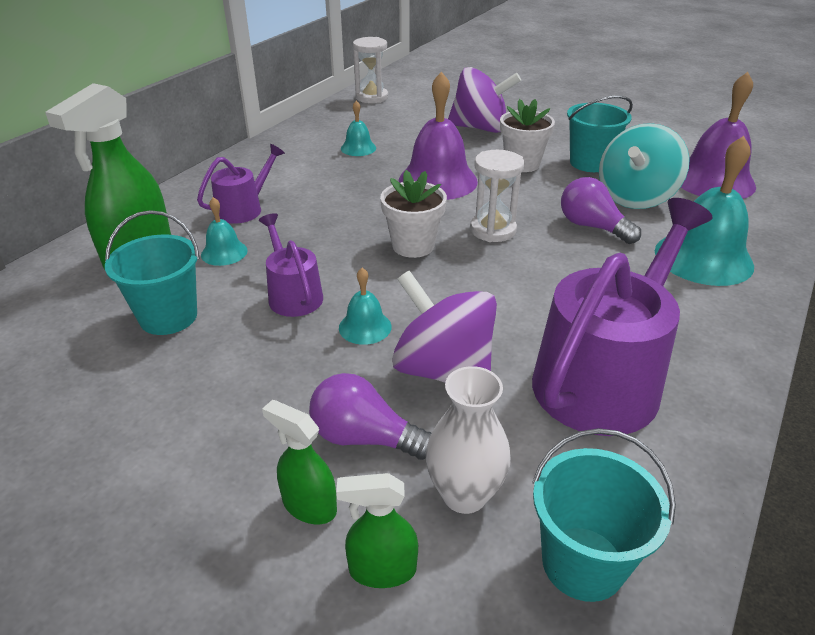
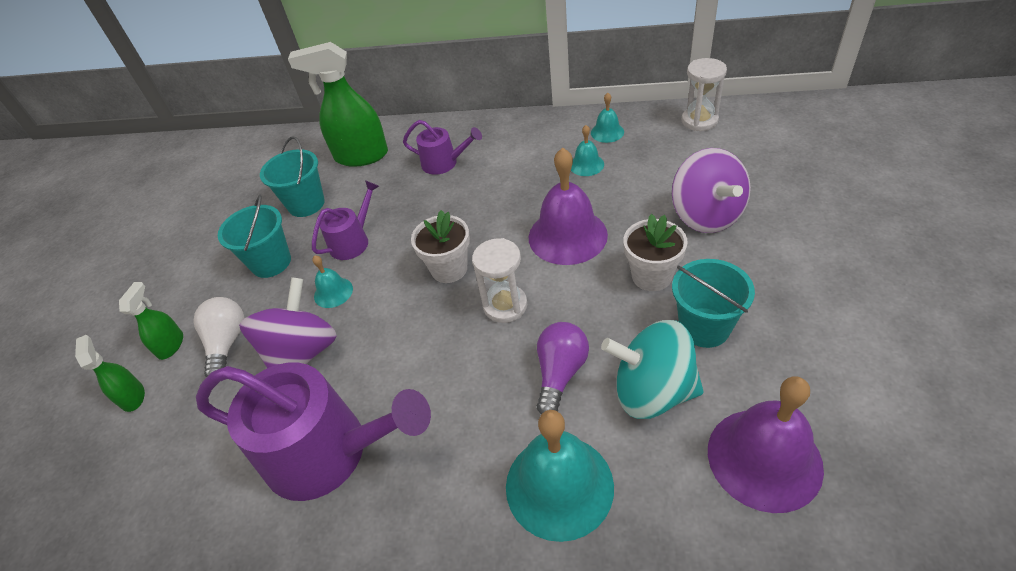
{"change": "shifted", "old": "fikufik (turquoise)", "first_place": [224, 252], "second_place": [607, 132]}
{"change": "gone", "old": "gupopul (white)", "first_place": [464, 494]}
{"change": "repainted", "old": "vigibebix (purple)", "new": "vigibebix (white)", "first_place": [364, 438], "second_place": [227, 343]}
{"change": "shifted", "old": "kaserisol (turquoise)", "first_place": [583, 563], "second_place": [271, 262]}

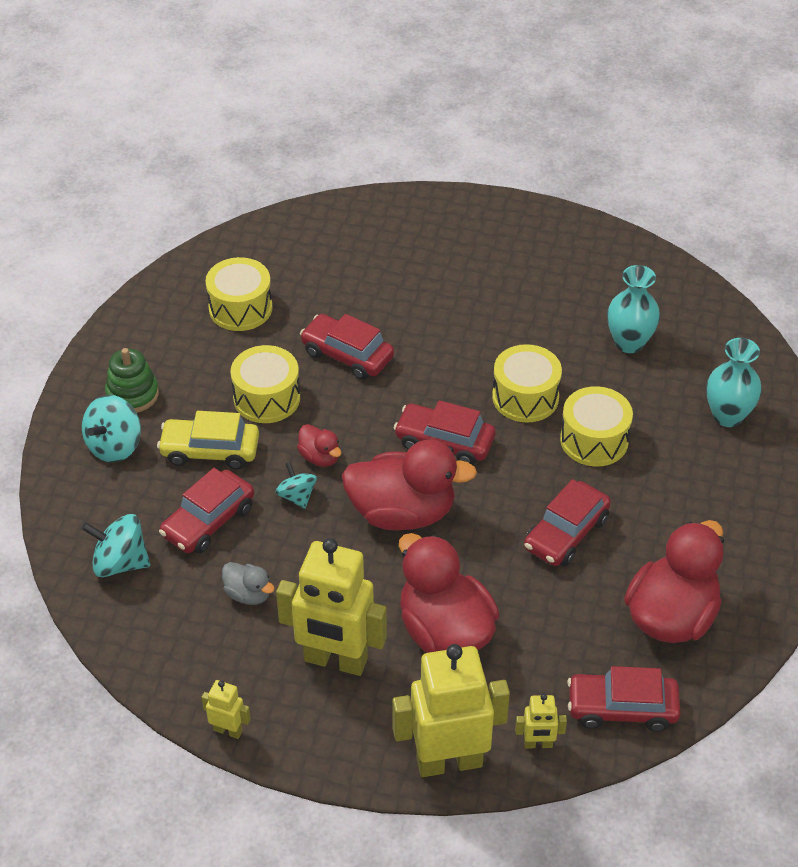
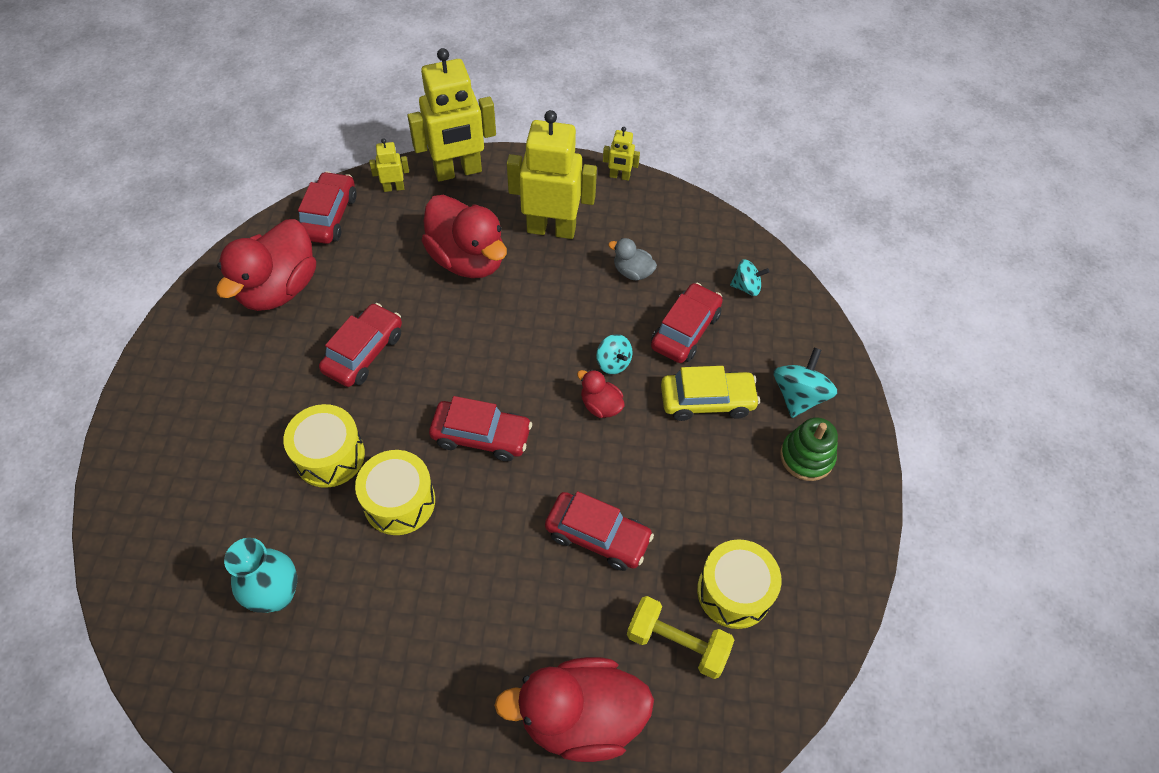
{"change": "gone", "old": "gupopul (turquoise)", "first_place": [727, 416]}
{"change": "gone", "old": "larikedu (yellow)", "first_place": [267, 398]}
{"change": "shifted", "old": "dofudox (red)", "first_place": [402, 512], "second_place": [580, 717]}
{"change": "scaled", "old": "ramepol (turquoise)", "first_place": [120, 563], "second_place": [746, 287], "factor": 0.64}
{"change": "rotated", "old": "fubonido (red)", "first_place": [622, 708], "second_place": [329, 216], "degrees": -75}
{"change": "new", "new": "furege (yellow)", "second_place": [677, 643]}

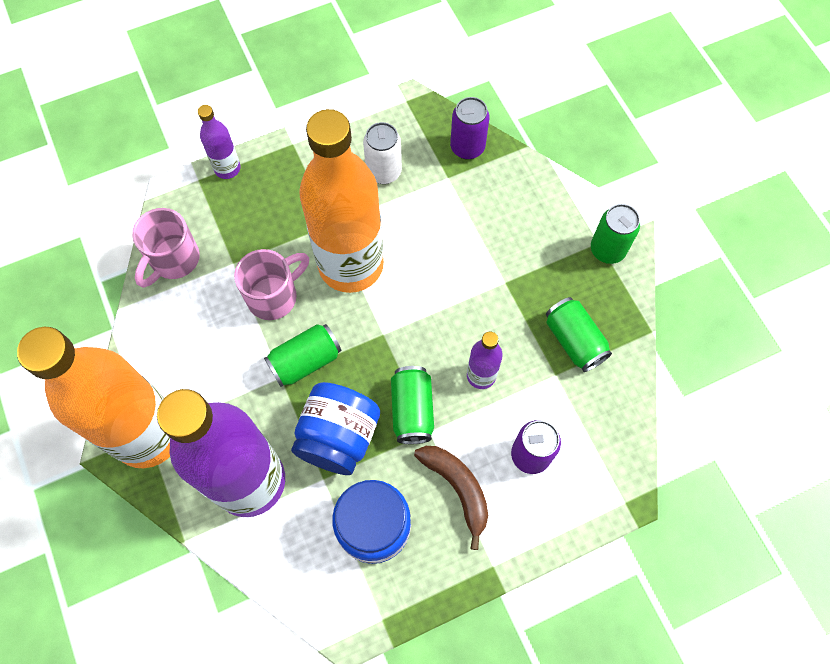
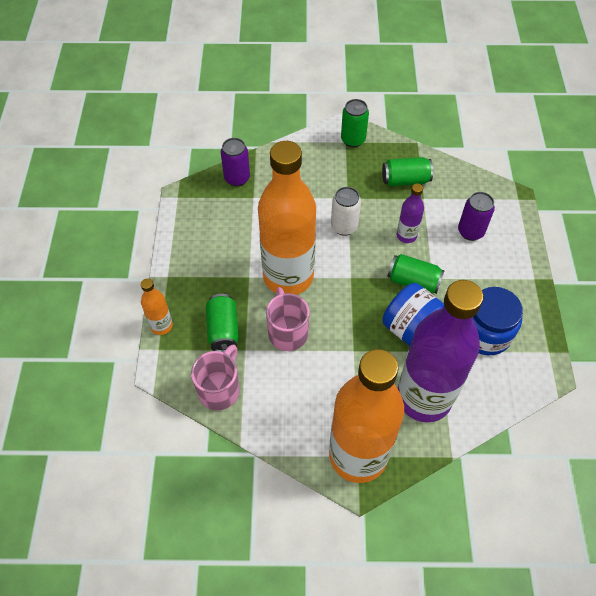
{"change": "repainted", "old": "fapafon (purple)", "new": "fapafon (orange)", "first_place": [227, 168], "second_place": [161, 326]}
{"change": "shifted", "old": "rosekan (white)", "first_place": [384, 172], "second_place": [344, 227]}
{"change": "rotated", "old": "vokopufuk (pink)", "first_place": [174, 260], "second_place": [220, 389], "degrees": -120}
{"change": "shifted", "old": "rosekan (green)", "first_place": [305, 361], "second_place": [223, 329]}
{"change": "gone", "old": "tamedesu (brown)", "first_place": [457, 488]}

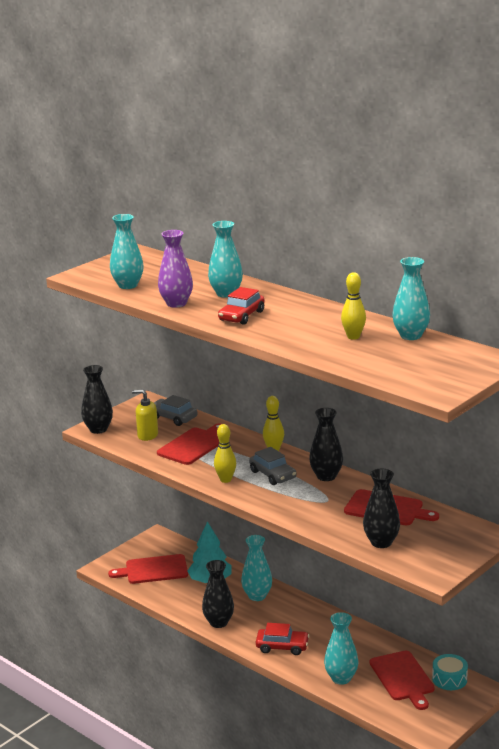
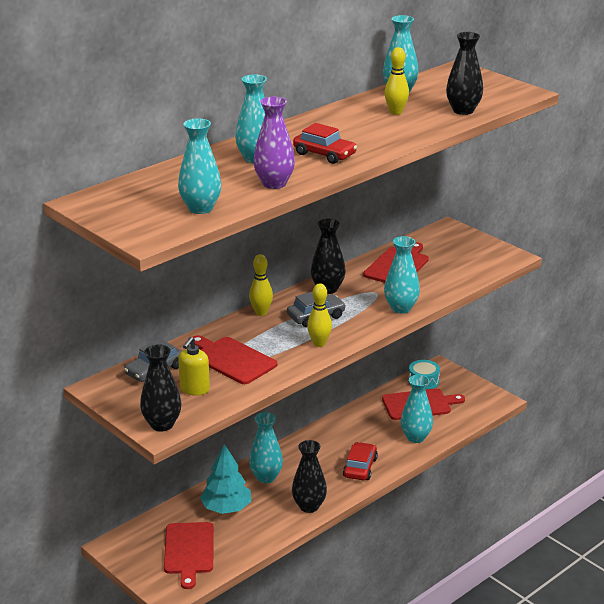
{"change": "shifted", "old": "gupopul (black)", "first_place": [381, 542], "second_place": [463, 110]}
{"change": "new", "new": "gupopul (turquoise)", "second_place": [401, 308]}

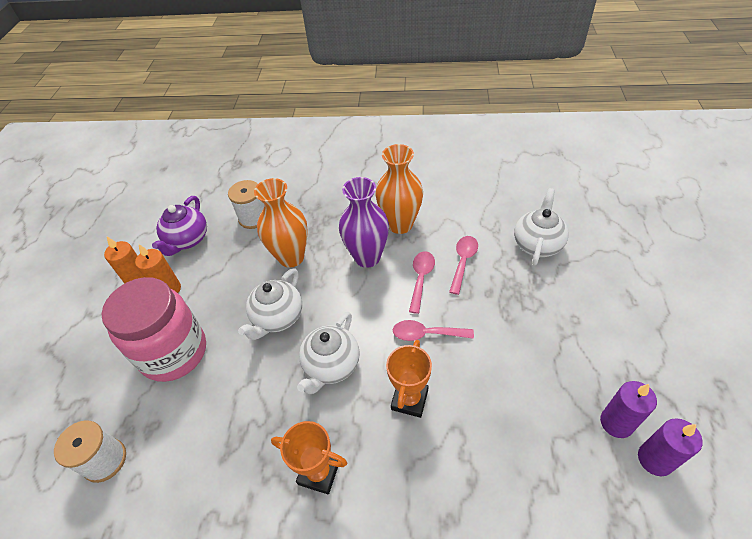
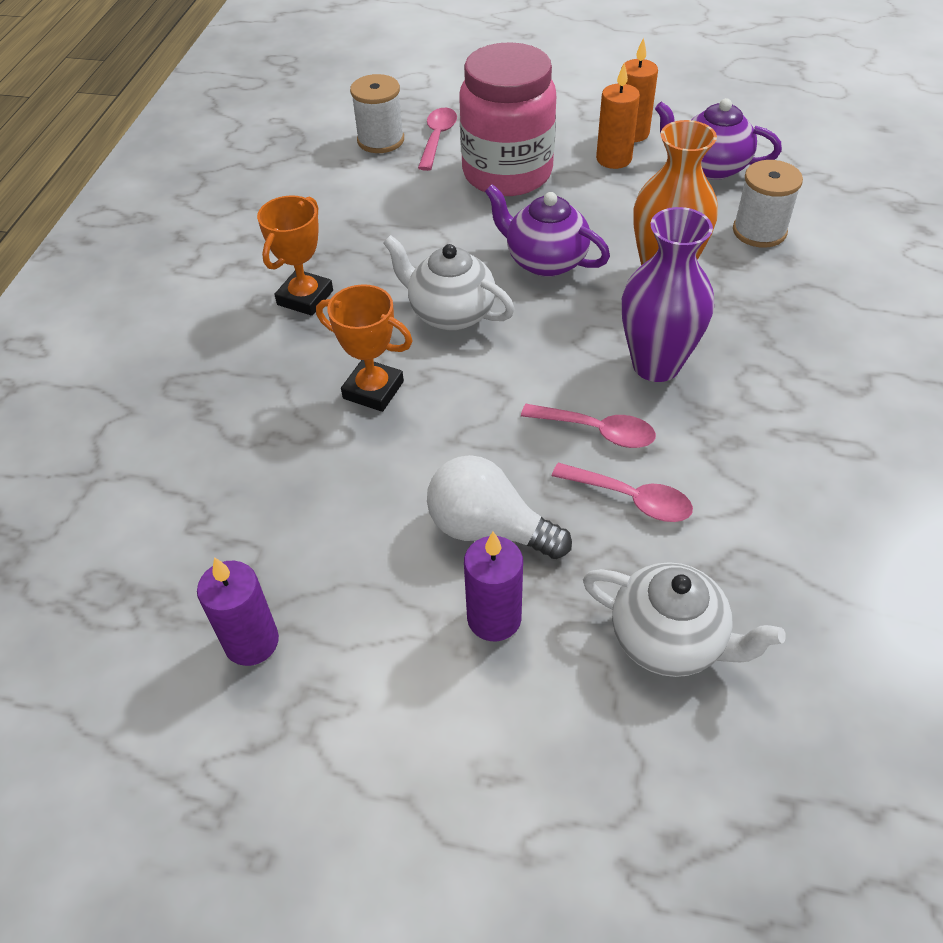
{"change": "gone", "old": "gupopul (orange)", "first_place": [400, 224]}
{"change": "repainted", "old": "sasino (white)", "new": "sasino (purple)", "first_place": [277, 317], "second_place": [545, 261]}
{"change": "shifted", "old": "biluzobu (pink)", "first_place": [426, 334], "second_place": [437, 138]}
{"change": "shifted", "old": "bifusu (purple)", "first_place": [655, 459], "second_place": [494, 618]}
{"change": "new", "new": "vigibebix (white)", "second_place": [489, 529]}

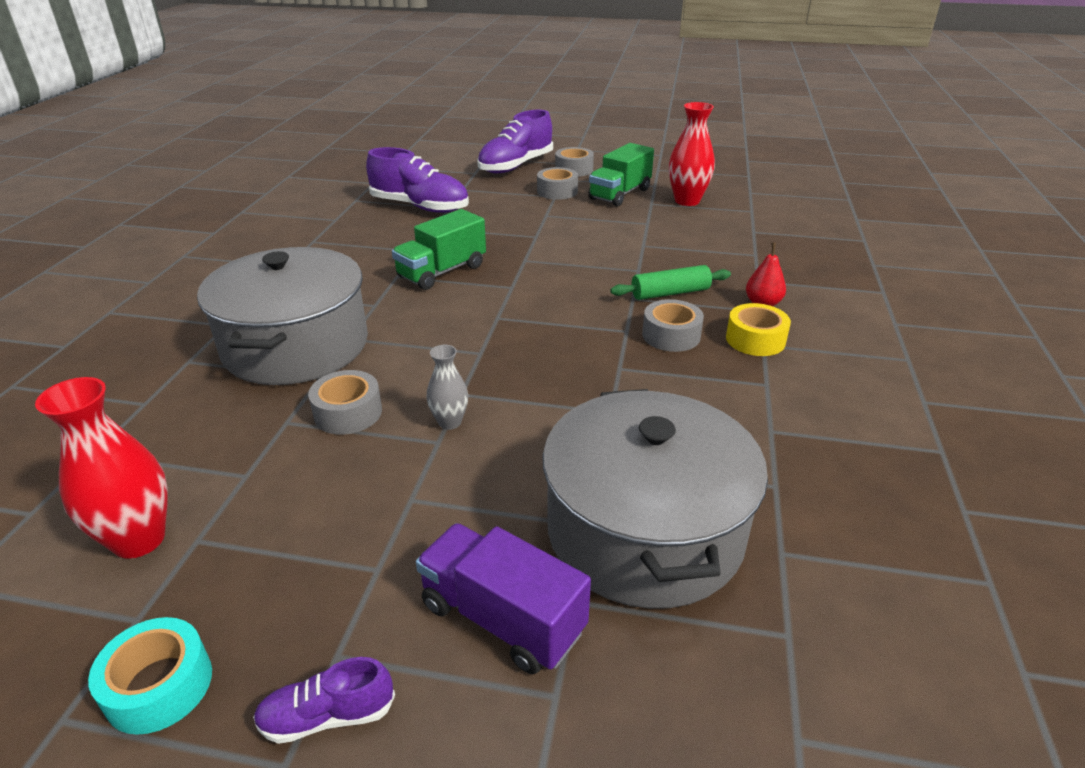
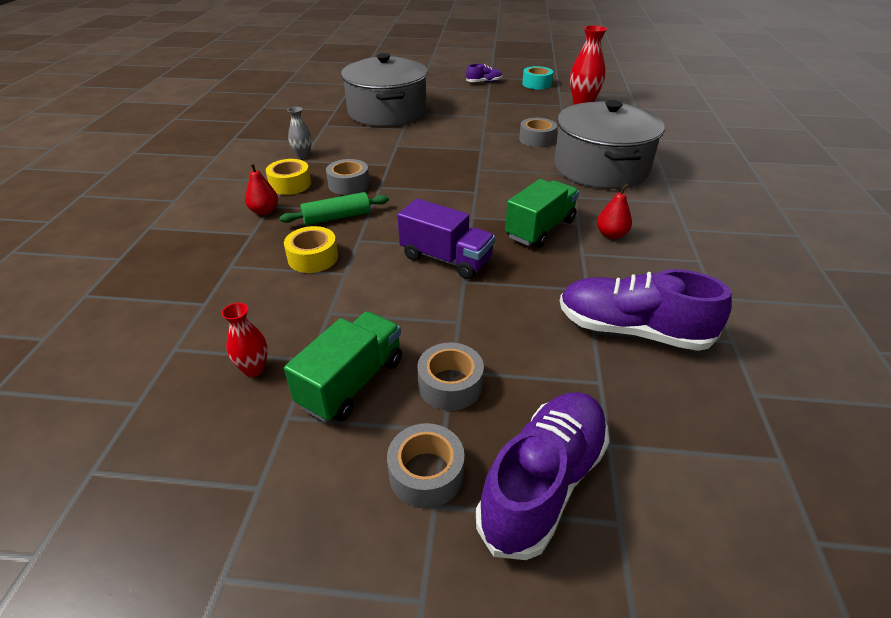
{"change": "scaled", "old": "gupopul (red)", "first_place": [687, 201], "second_place": [254, 369], "factor": 0.56}
{"change": "shifted", "old": "gupopul (grey)", "first_place": [449, 422], "second_place": [303, 155]}
{"change": "shifted", "old": "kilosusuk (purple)", "first_place": [502, 618], "second_place": [446, 259]}
{"change": "new", "new": "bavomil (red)", "second_place": [611, 235]}
{"change": "new", "new": "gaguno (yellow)", "second_place": [313, 258]}

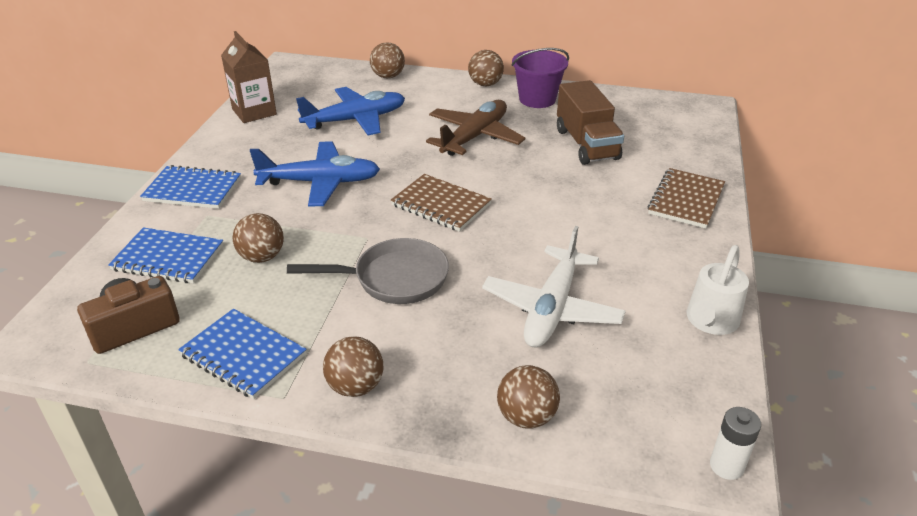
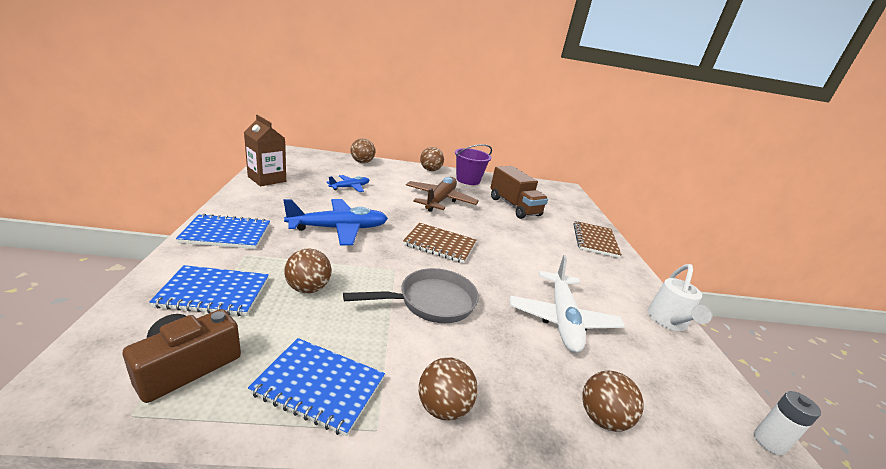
{"change": "scaled", "old": "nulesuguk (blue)", "first_place": [355, 120], "second_place": [350, 187], "factor": 0.55}

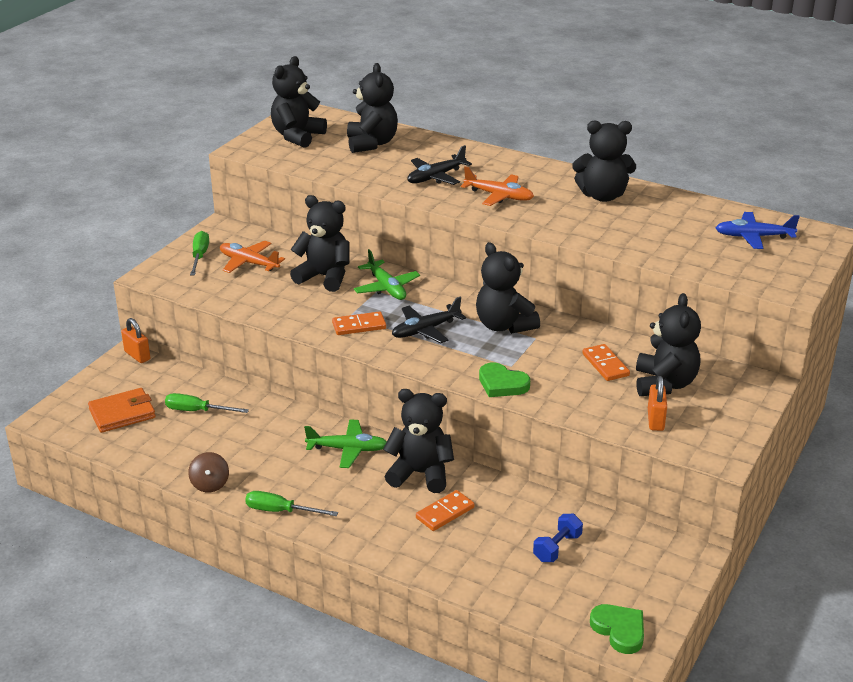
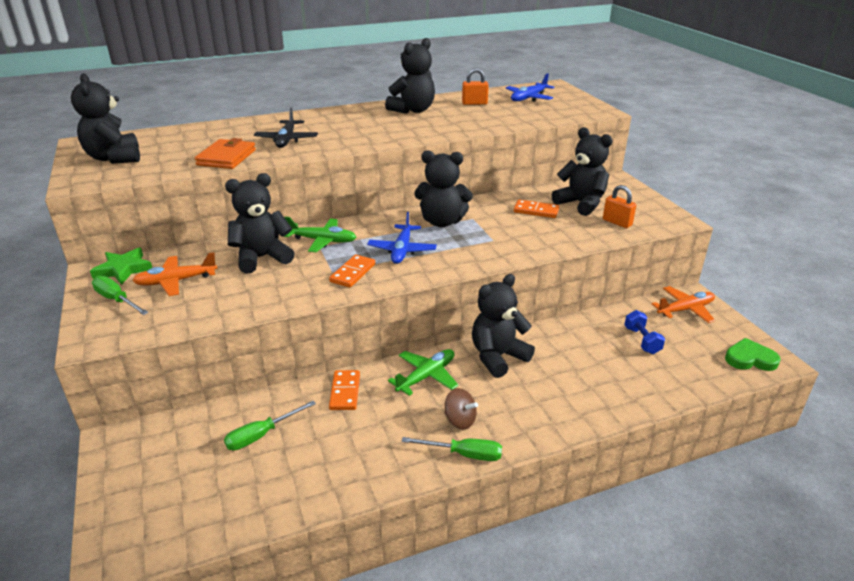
{"change": "gone", "old": "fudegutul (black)", "first_place": [371, 143]}
{"change": "shifted", "old": "nulesuguk (orange)", "first_place": [499, 196], "second_place": [685, 309]}
{"change": "repainted", "old": "nulesuguk (black)", "new": "nulesuguk (blue)", "first_place": [425, 330], "second_place": [402, 250]}
{"change": "shifted", "old": "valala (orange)", "first_place": [137, 355], "second_place": [474, 103]}
{"change": "gone", "old": "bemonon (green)", "first_place": [502, 384]}
{"change": "shifted", "old": "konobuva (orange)", "first_place": [122, 413], "second_place": [226, 157]}
{"change": "shifted", "old": "ramepol (brown)", "first_place": [210, 484], "second_place": [460, 420]}
{"change": "shifted", "old": "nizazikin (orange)", "first_place": [445, 513], "second_place": [345, 392]}
{"change": "rotated", "old": "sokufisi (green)", "first_place": [280, 511], "second_place": [464, 454], "degrees": -135}
{"change": "new", "new": "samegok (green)", "second_place": [123, 269]}

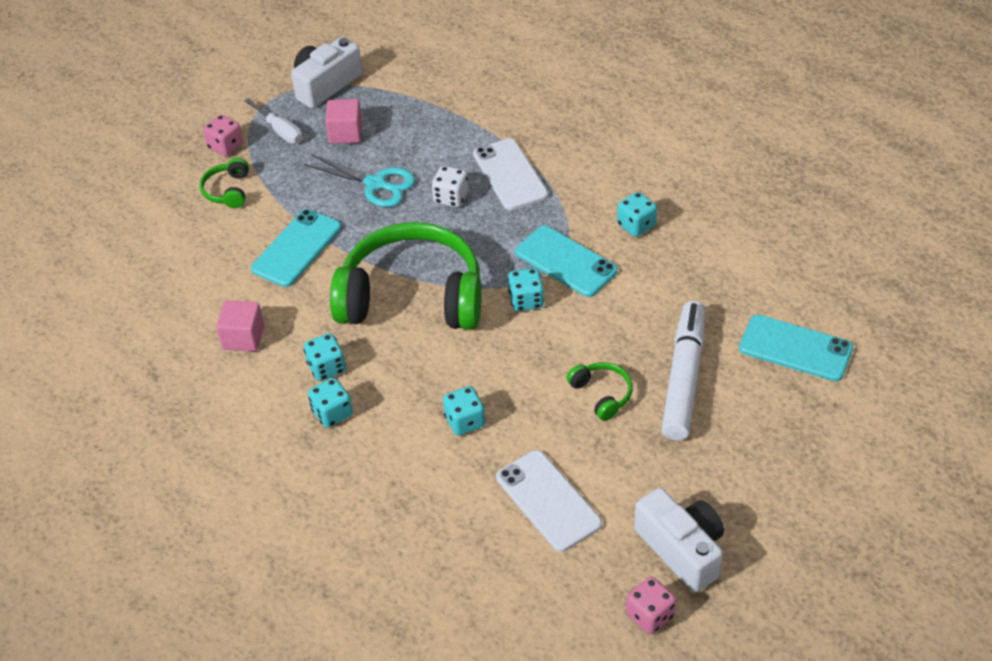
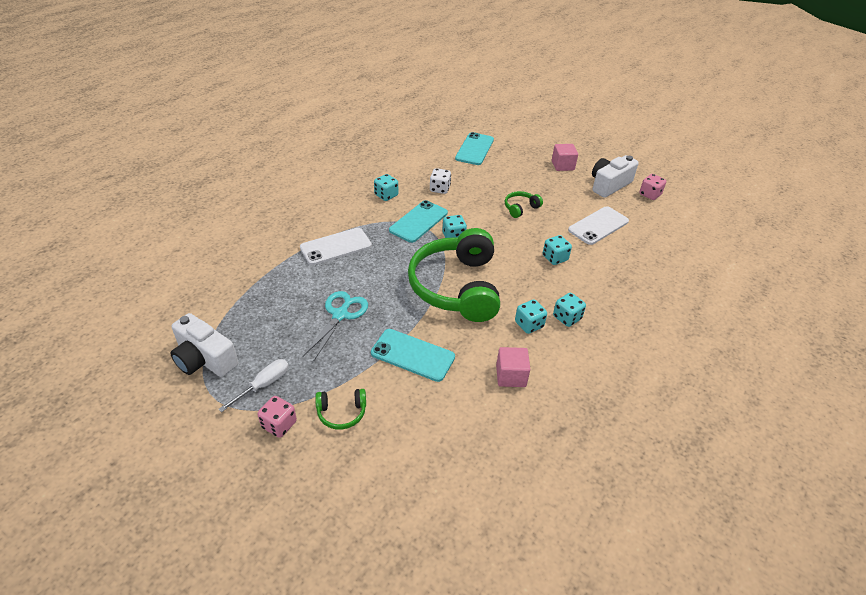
{"change": "shifted", "old": "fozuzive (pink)", "first_place": [345, 133], "second_place": [562, 165]}
{"change": "shifted", "old": "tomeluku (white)", "first_place": [451, 197], "second_place": [439, 189]}
{"change": "gone", "old": "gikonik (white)", "first_place": [683, 378]}

